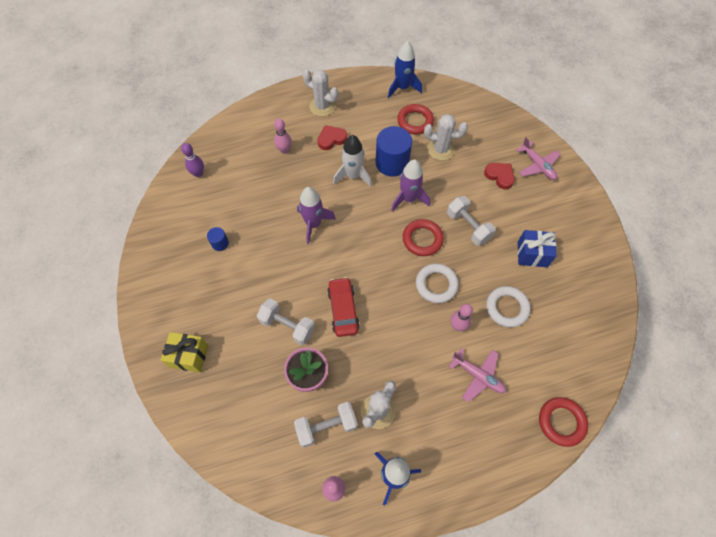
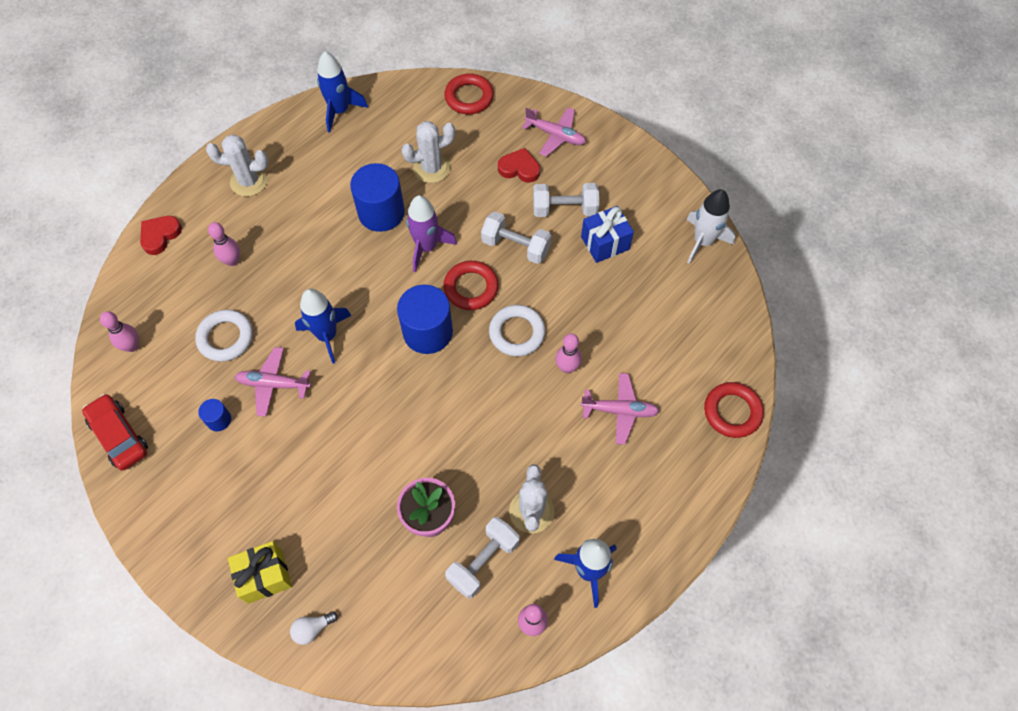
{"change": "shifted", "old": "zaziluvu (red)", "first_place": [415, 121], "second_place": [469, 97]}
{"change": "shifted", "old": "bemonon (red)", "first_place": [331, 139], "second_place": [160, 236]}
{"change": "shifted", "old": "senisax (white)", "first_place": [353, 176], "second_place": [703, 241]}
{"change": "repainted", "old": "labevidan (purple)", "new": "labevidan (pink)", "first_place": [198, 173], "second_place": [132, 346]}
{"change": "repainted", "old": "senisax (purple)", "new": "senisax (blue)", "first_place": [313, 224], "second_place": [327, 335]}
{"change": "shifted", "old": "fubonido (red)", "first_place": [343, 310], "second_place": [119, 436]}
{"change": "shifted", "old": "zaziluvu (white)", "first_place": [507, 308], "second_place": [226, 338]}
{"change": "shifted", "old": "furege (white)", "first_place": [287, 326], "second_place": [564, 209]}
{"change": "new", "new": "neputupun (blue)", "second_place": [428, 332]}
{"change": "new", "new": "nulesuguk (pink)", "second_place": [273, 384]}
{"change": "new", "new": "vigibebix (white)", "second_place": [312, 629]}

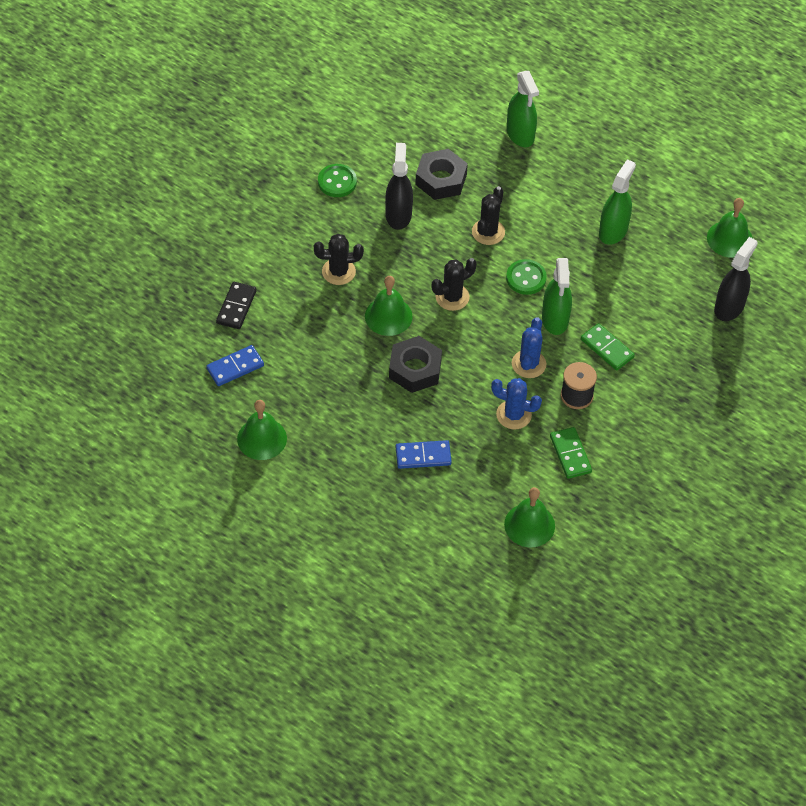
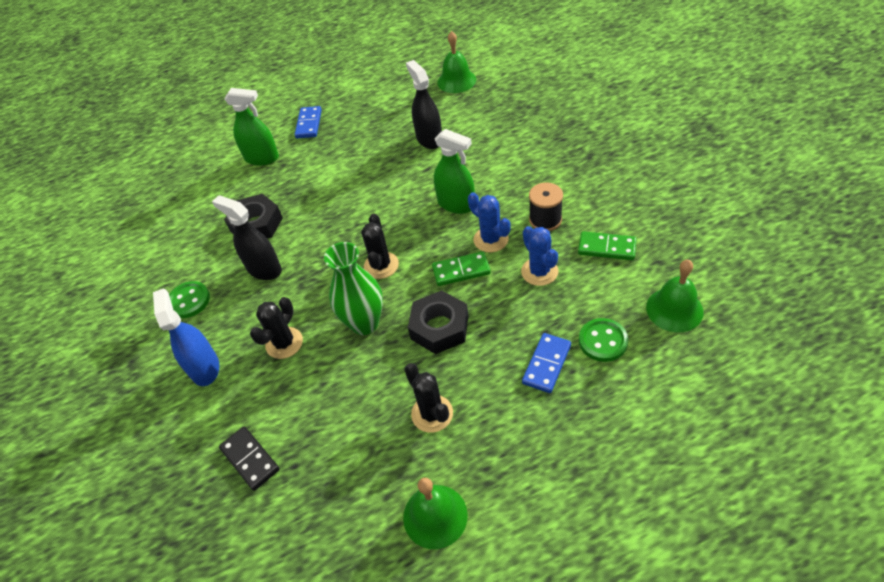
{"change": "gone", "old": "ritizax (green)", "first_place": [613, 231]}
{"change": "shifted", "old": "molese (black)", "first_place": [488, 232], "second_place": [432, 413]}
{"change": "shifted", "old": "ritizax (black)", "first_place": [729, 307], "second_place": [429, 139]}
{"change": "shifted", "old": "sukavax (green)", "first_place": [526, 278], "second_place": [603, 341]}
{"change": "swapped", "old": "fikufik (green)", "new": "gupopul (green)", "first_place": [388, 316], "second_place": [364, 323]}
{"change": "shifted", "old": "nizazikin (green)", "first_place": [607, 348], "second_place": [461, 271]}
{"change": "shifted", "old": "nizazikin (blue)", "first_place": [235, 367], "second_place": [309, 124]}
{"change": "rotated", "old": "molese (blue)", "first_place": [513, 415], "second_place": [539, 271], "degrees": -75}
{"change": "new", "new": "ritizax (blue)", "second_place": [205, 368]}

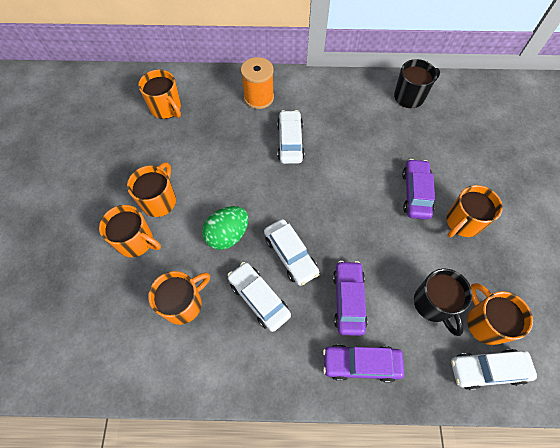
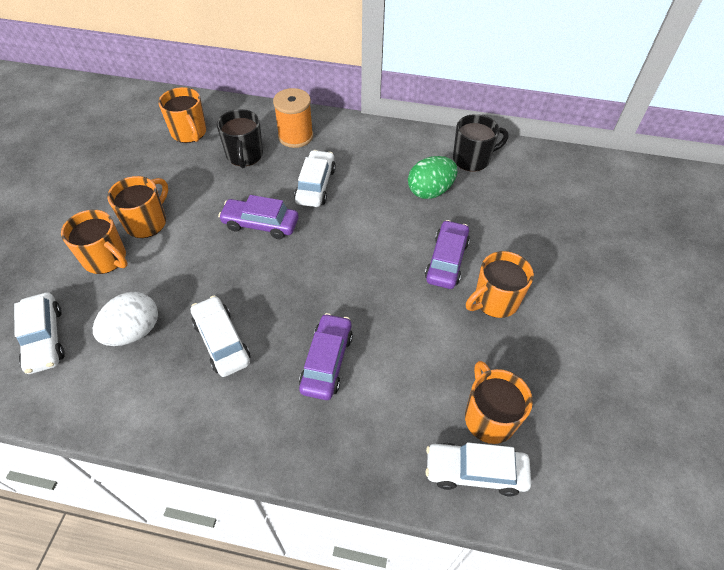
{"change": "shifted", "old": "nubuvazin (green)", "first_place": [227, 235], "second_place": [430, 191]}
{"change": "shifted", "old": "fubonido (white)", "first_place": [290, 255], "second_place": [44, 338]}
{"change": "shifted", "old": "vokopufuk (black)", "first_place": [433, 304], "second_place": [244, 156]}
{"change": "swapped", "old": "vokopufuk (orange)", "new": "nubuvazin (white)", "first_place": [183, 304], "second_place": [134, 332]}
{"change": "shifted", "old": "fubonido (purple)", "first_place": [361, 364], "second_place": [260, 224]}

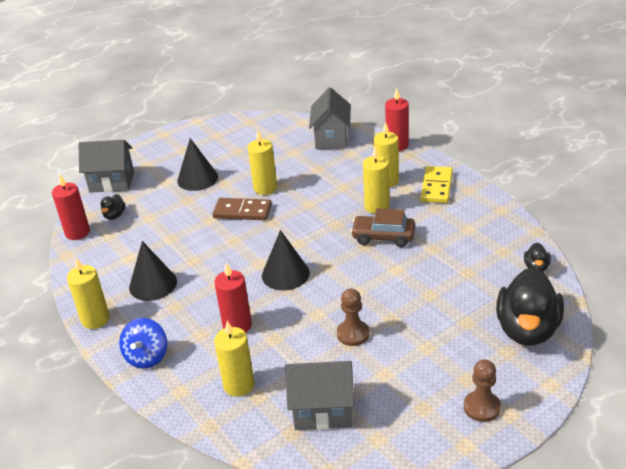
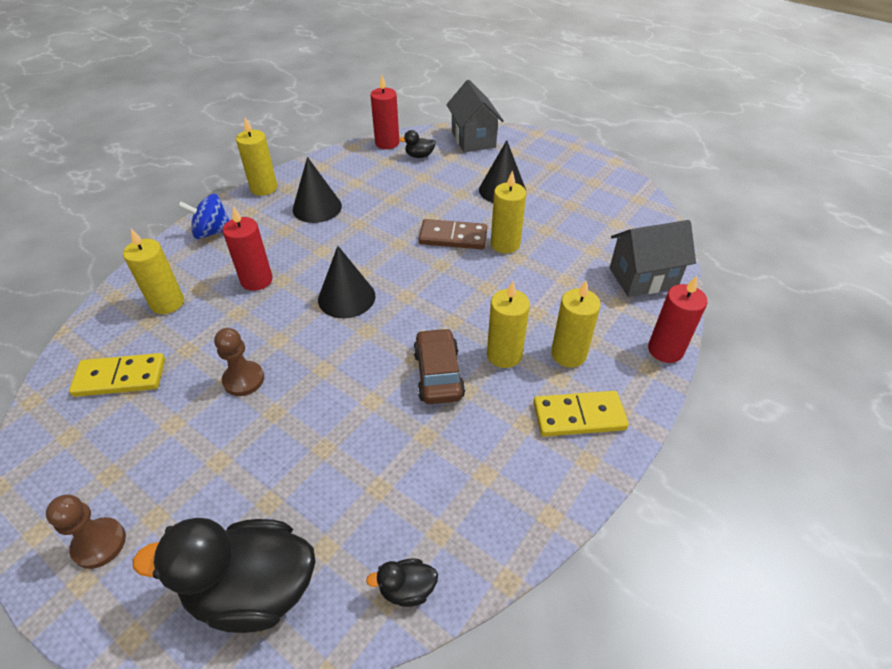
{"change": "rotated", "old": "nizazikin (brown)", "first_place": [242, 211], "second_place": [453, 237], "degrees": -75}
{"change": "swapped", "old": "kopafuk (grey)", "new": "nizazikin (yellow)", "first_place": [322, 410], "second_place": [120, 378]}

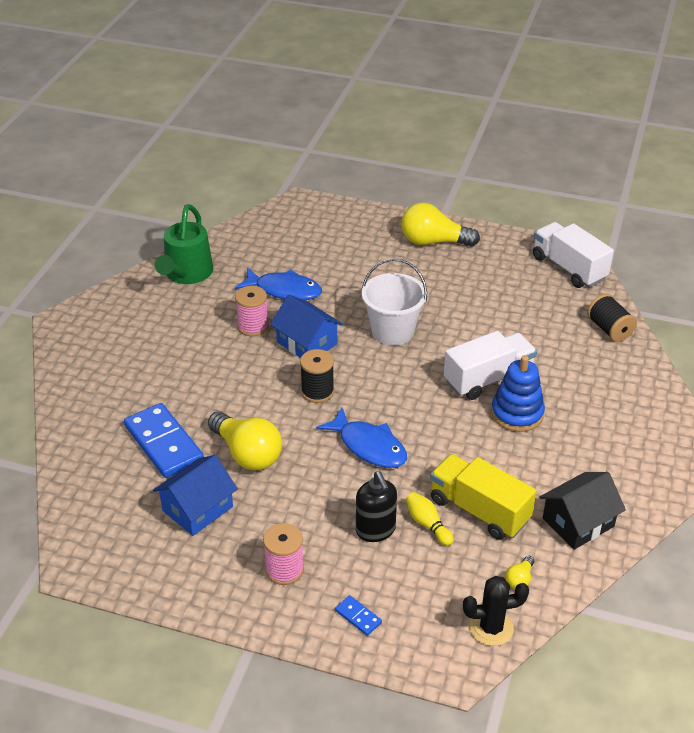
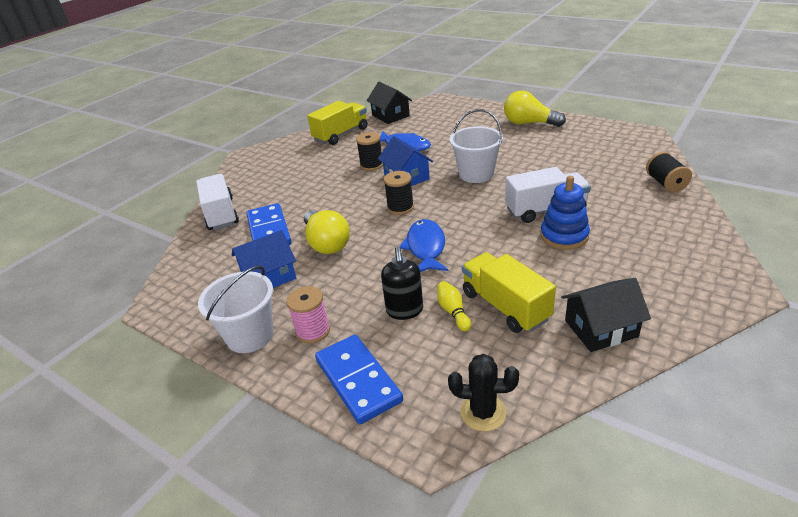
{"change": "swapped", "old": "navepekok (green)", "new": "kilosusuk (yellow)", "first_place": [186, 274], "second_place": [341, 134]}
{"change": "shifted", "old": "kilosusuk (white)", "first_place": [568, 268], "second_place": [221, 214]}
{"change": "repainted", "old": "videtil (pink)", "new": "videtil (black)", "first_place": [253, 326], "second_place": [371, 165]}
{"change": "rotated", "old": "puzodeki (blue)", "first_place": [369, 446], "second_place": [425, 247], "degrees": -150}
{"change": "gone", "old": "vigibebix (yellow)", "first_place": [519, 579]}
{"change": "scaled", "old": "nizazikin (blue)", "first_place": [358, 616], "second_place": [358, 380], "factor": 2.3}
{"change": "new", "new": "kopafuk (black)", "second_place": [390, 115]}
{"change": "new", "new": "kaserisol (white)", "second_place": [250, 335]}

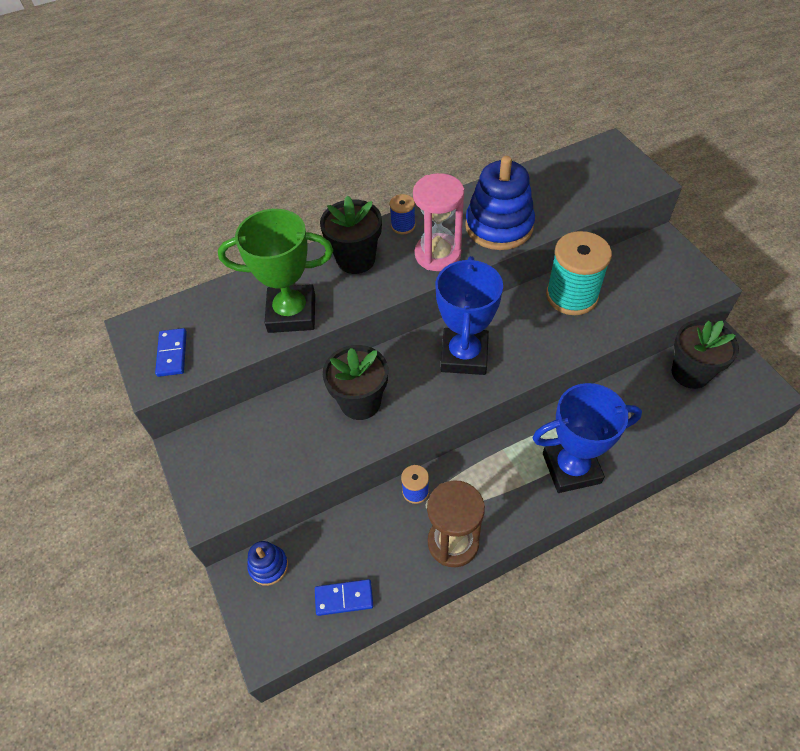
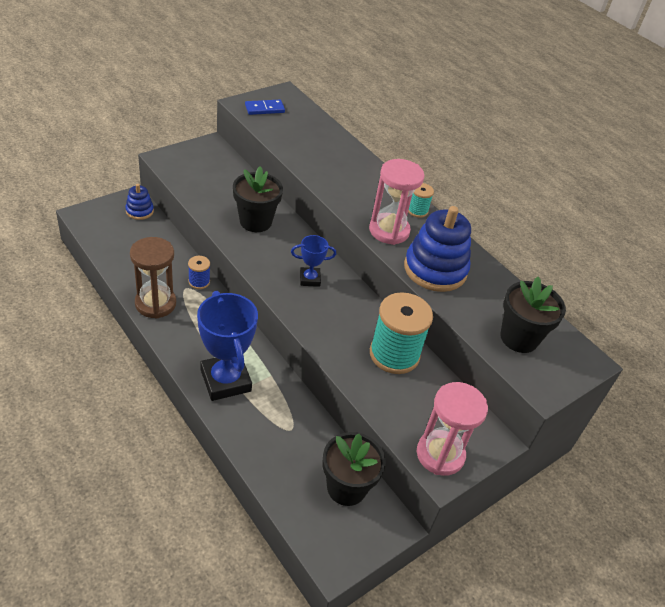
{"change": "repainted", "old": "videtil (blue)", "new": "videtil (turquoise)", "first_place": [403, 226], "second_place": [417, 211]}
{"change": "shifted", "old": "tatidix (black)", "first_place": [356, 259], "second_place": [519, 338]}
{"change": "gone", "old": "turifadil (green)", "first_place": [291, 313]}
{"change": "scaled", "old": "turifadil (blue)", "first_place": [464, 355], "second_place": [310, 279], "factor": 0.51}
{"change": "gone", "old": "nizazikin (blue)", "first_place": [344, 598]}
{"change": "new", "new": "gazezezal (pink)", "second_place": [440, 454]}

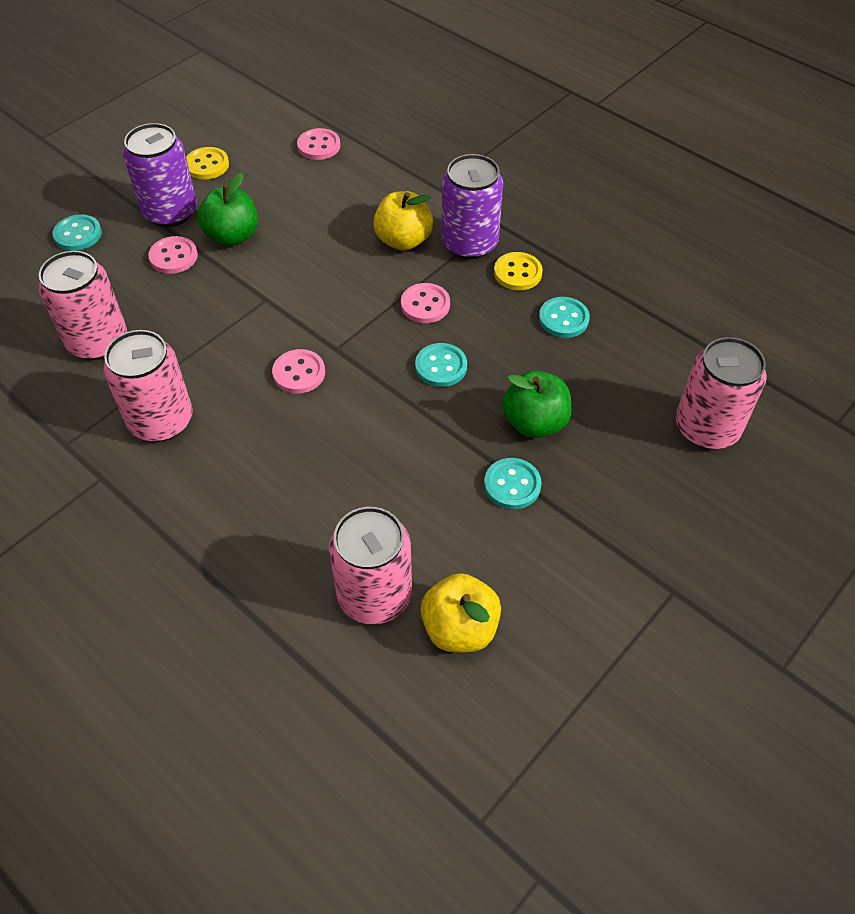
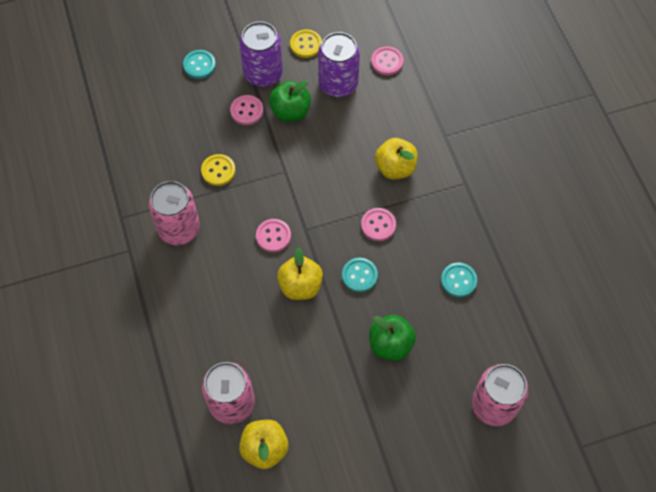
{"change": "shifted", "old": "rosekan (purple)", "first_place": [469, 243], "second_place": [338, 84]}
{"change": "gone", "old": "rosekan (pink)", "first_place": [97, 341]}
{"change": "shifted", "old": "sukavax (yellow)", "first_place": [517, 273], "second_place": [218, 171]}
{"change": "gone", "old": "sukavax (turquoise)", "first_place": [512, 485]}
{"change": "new", "new": "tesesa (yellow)", "second_place": [300, 286]}

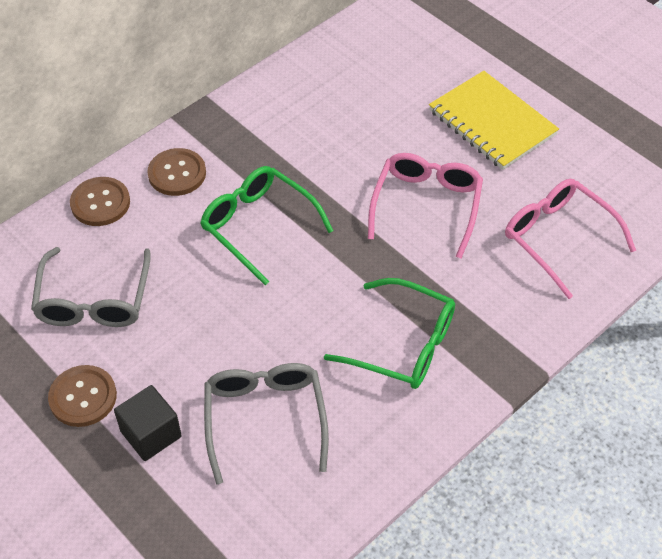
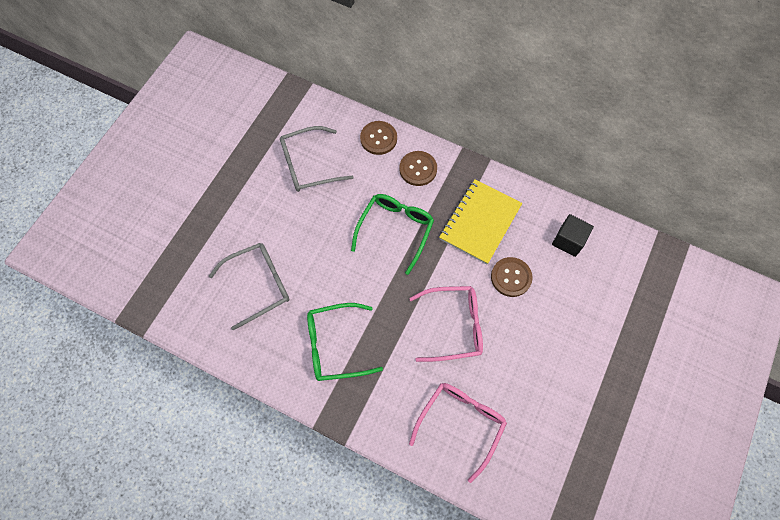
{"change": "shifted", "old": "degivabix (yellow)", "first_place": [492, 123], "second_place": [480, 222]}
{"change": "rotated", "old": "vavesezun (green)", "first_place": [402, 344], "second_place": [336, 345], "degrees": 75}
{"change": "shifted", "old": "sukavax (brown)", "first_place": [83, 397], "second_place": [511, 277]}
{"change": "shifted", "old": "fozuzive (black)", "first_place": [151, 434], "second_place": [568, 240]}

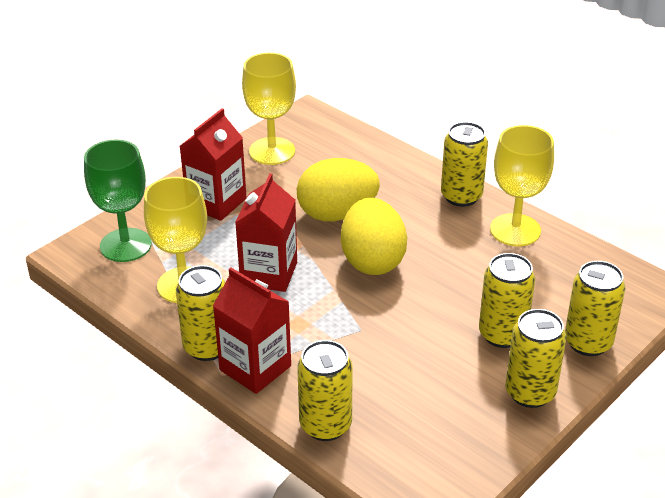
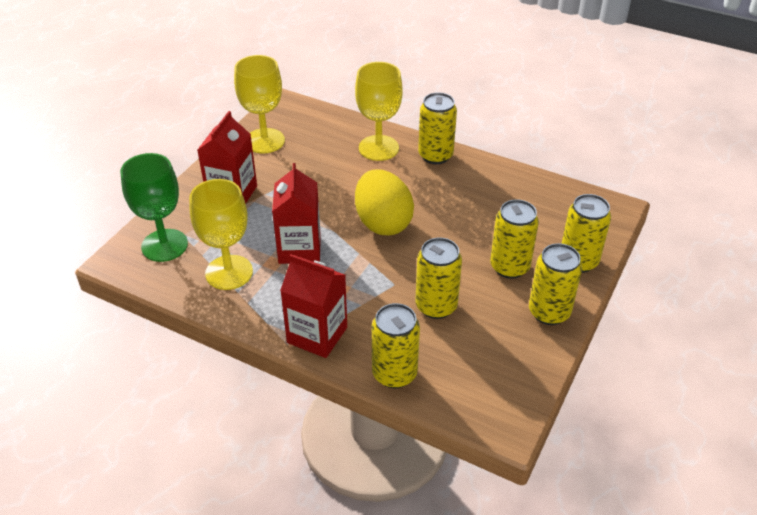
{"change": "shifted", "old": "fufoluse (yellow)", "first_place": [515, 230], "second_place": [378, 148]}
{"change": "gone", "old": "nubuvazin (yellow)", "first_place": [337, 214]}
{"change": "shifted", "old": "rosekan (yellow)", "first_place": [207, 347], "second_place": [436, 306]}

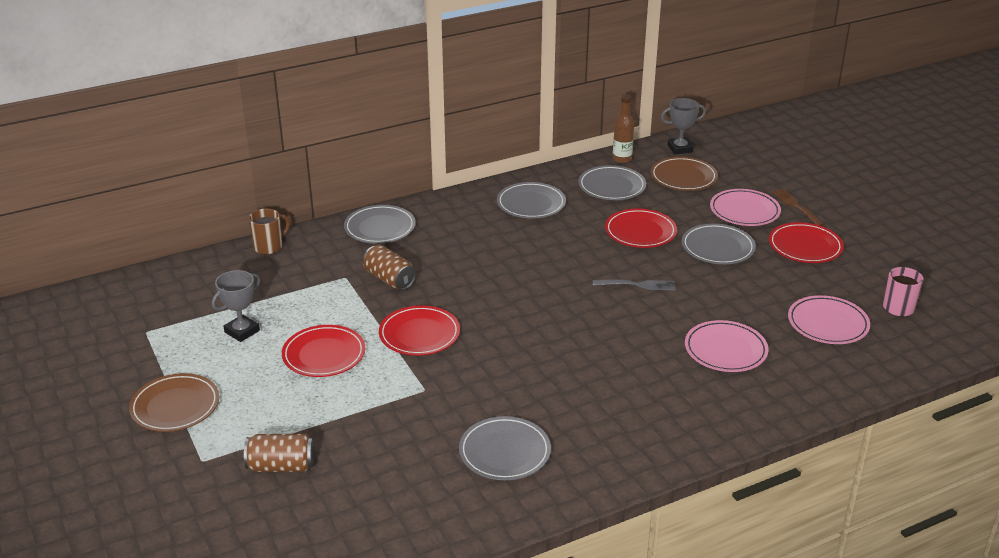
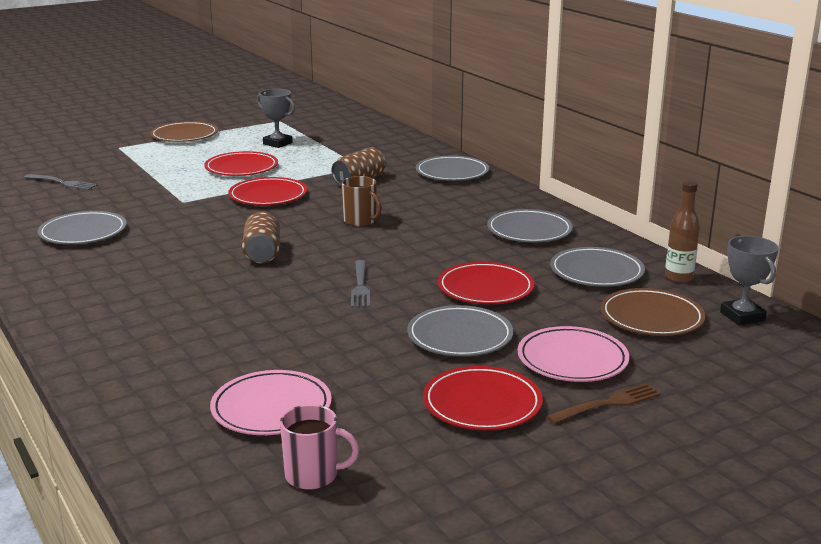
{"change": "shifted", "old": "vokopufuk (brown)", "first_place": [269, 247], "second_place": [360, 221]}
{"change": "gone", "old": "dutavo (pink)", "first_place": [725, 350]}
{"change": "shifted", "old": "rosekan (brown)", "first_place": [281, 466], "second_place": [262, 253]}
{"change": "new", "new": "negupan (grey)", "second_place": [62, 183]}

